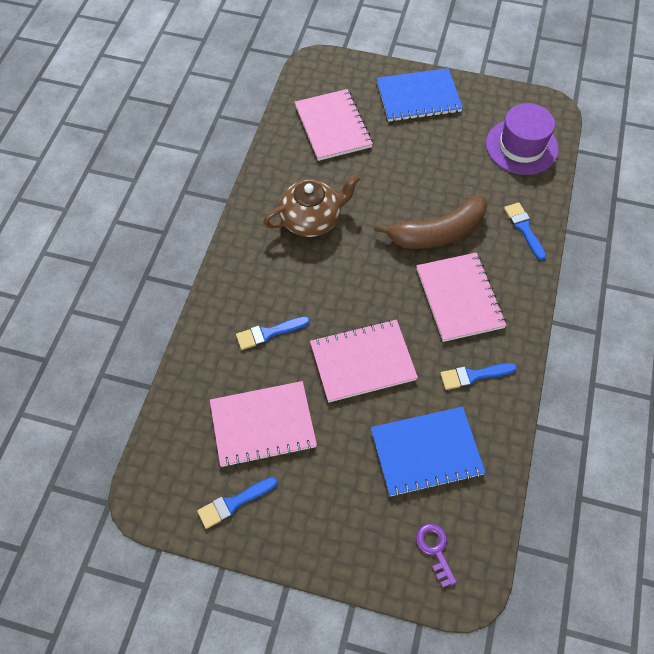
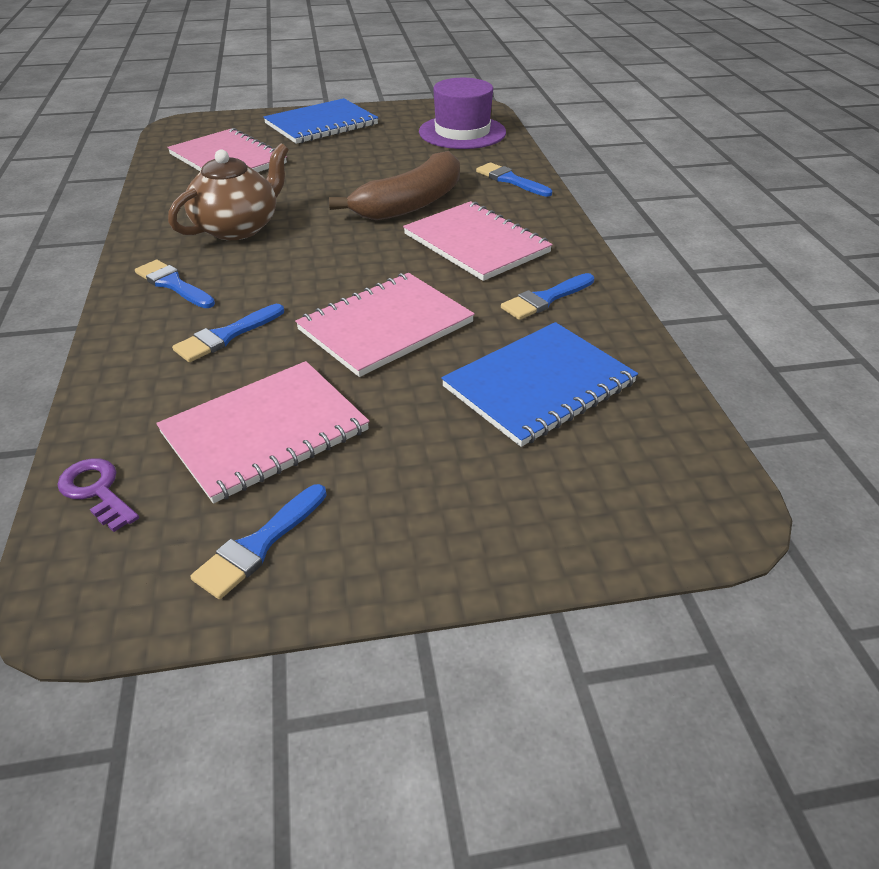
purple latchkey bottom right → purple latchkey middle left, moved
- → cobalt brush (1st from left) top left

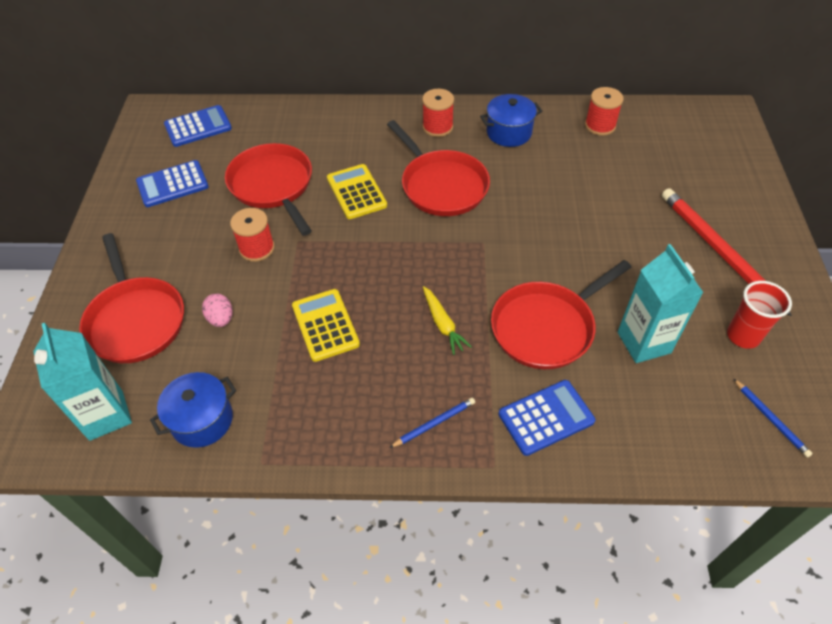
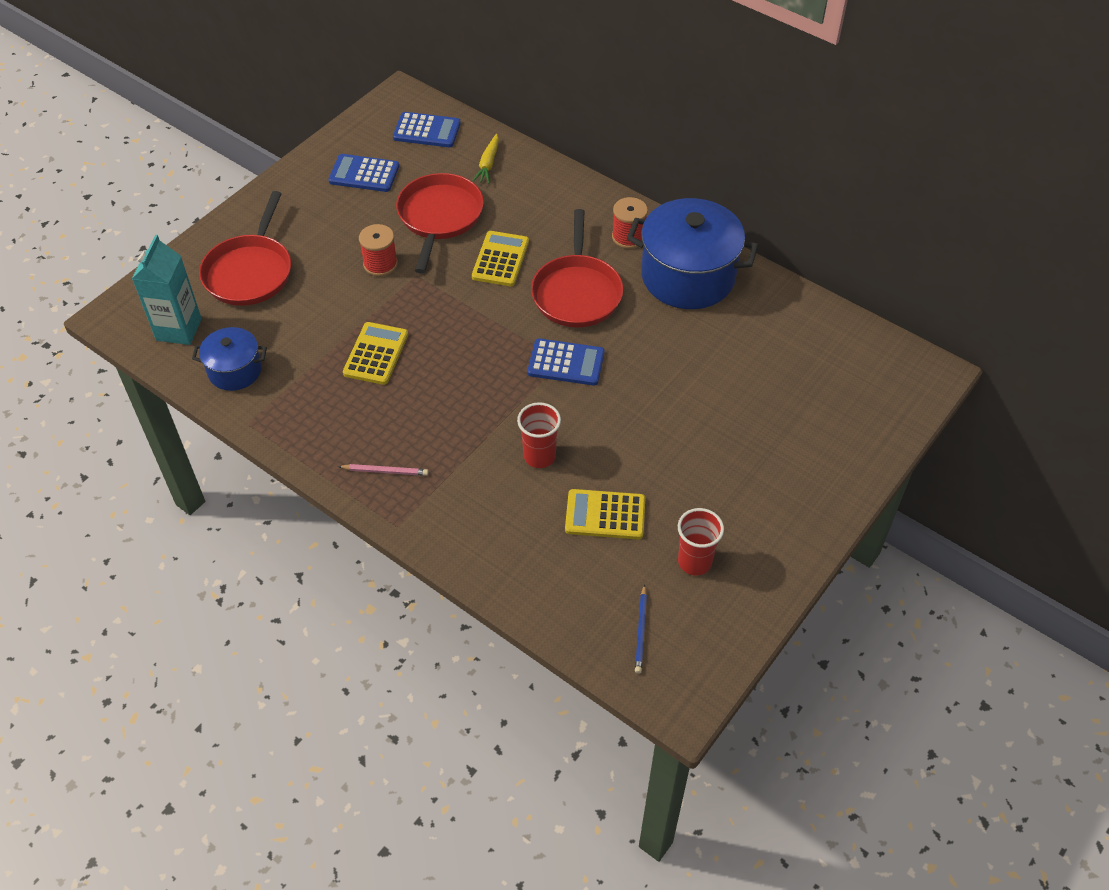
cobalt wooden pencil (1st from left) bottom centre → rosy wooden pencil centre
bright yellow root vegetable centre → bright yellow root vegetable top centre, moved
scarlet frying pan (4th from left) middle right → scarlet tumbler (1st from left) centre
cobalt adding machine (3rd from left) bottom centre → cobalt adding machine (3rd from left) centre, moved
teal juice carton (2nd from left) middle right → bright yellow adding machine (3rd from left) centre
cobalt cooking pot (2nd from left) top centre, x1.86
rosy egg middle left → -
scarlet spool (3rd from left) top right → -
scarlet wooden pencil middle right → -

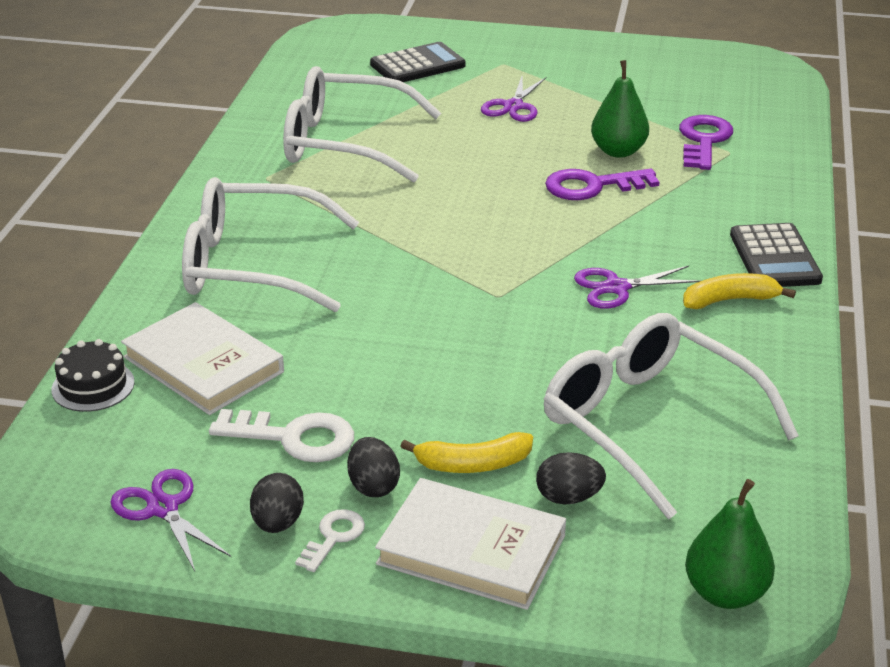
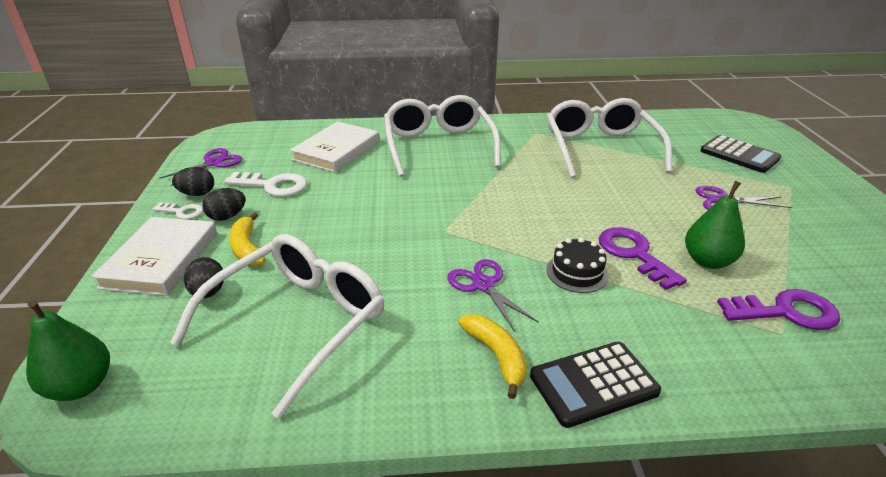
pure white latchkey (1st from left in the first image) middle left → pure white latchkey (2nd from left) middle left, 75 degrees counterclockwise
ebony layer cake middle left → ebony layer cake centre, moved

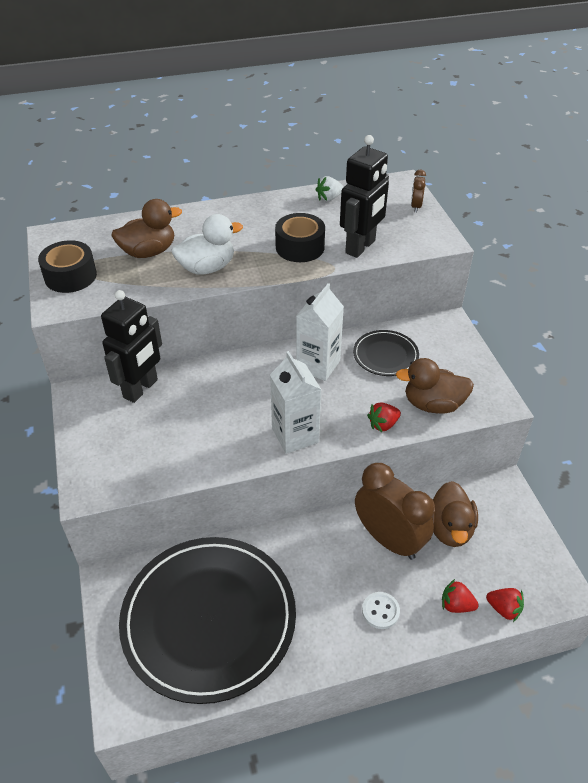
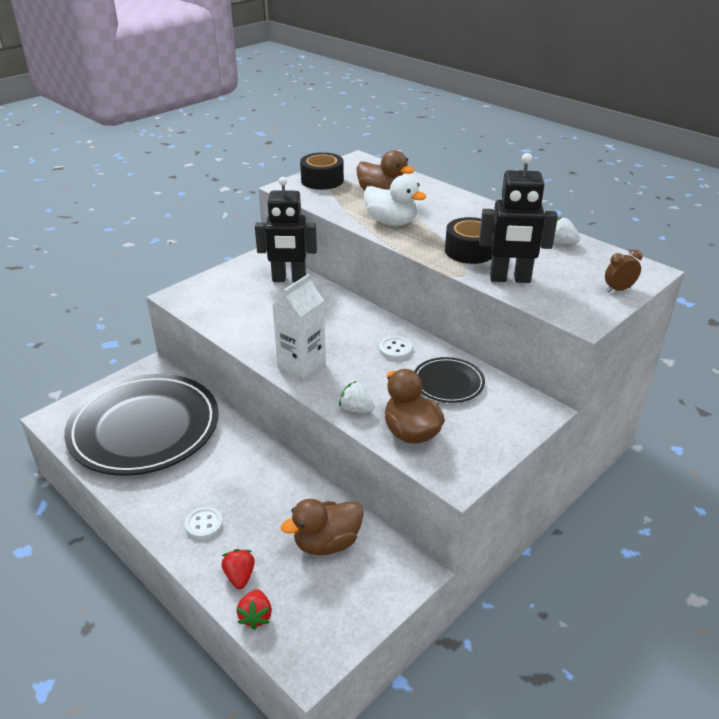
scarlet berry (1st from left) centre → pure white berry (1st from left) centre
pure white juice carton (2nd from left) centre → pure white sewing button (2nd from left) centre
dark brown clock (1st from left) middle right → -

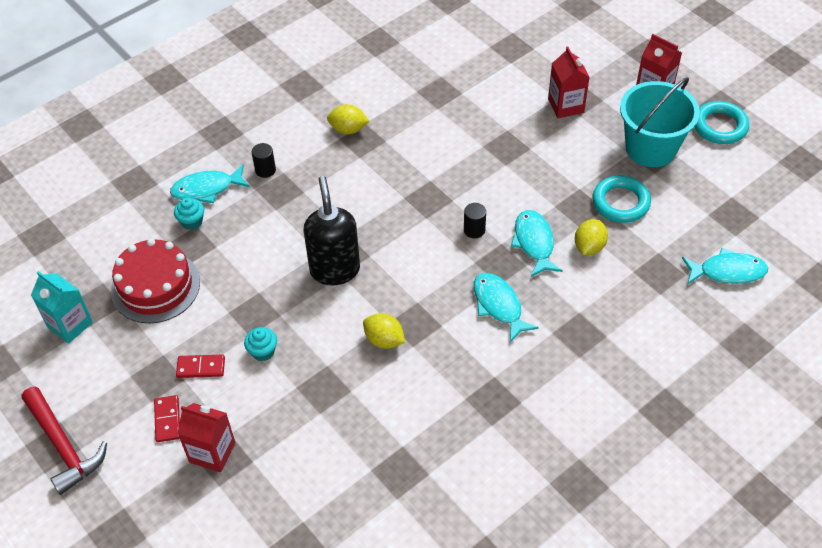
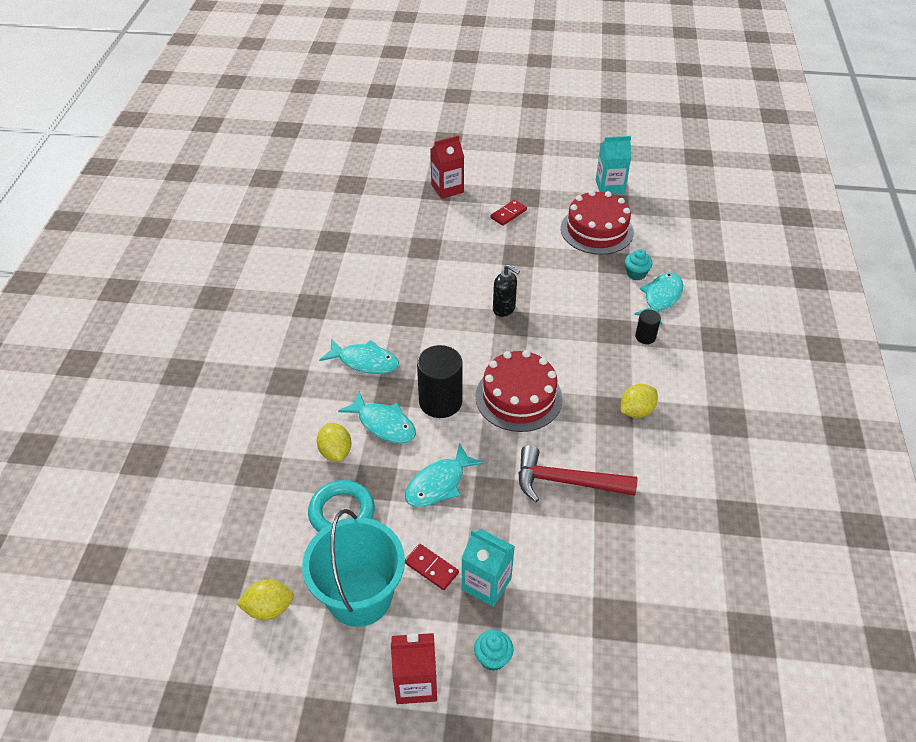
bright yellow lemon (2nd from left in the first image) centre → bright yellow lemon (1st from left) bottom left, moved
teal fish (4th from left in the first image) middle right → teal fish (3rd from left) centre, moved
scarlet domino piece (1st from left) bottom left → scarlet domino piece (1st from left) bottom centre, moved
ebony solid cylinder (2nd from left in the first image) centre → ebony solid cylinder (1st from left) centre, x1.96
scarlet juice carton (2nd from left) top right → teal juice carton (1st from left) bottom centre
teal muffin (2nd from left in the first image) middle left → teal muffin (1st from left) bottom centre, moved
- → scarlet layer cake (1st from left) centre
ebony soap dispenser centre, x0.57
scarlet claw hammer bottom left → scarlet claw hammer centre, moved
teal ring (2nd from left) top right → -

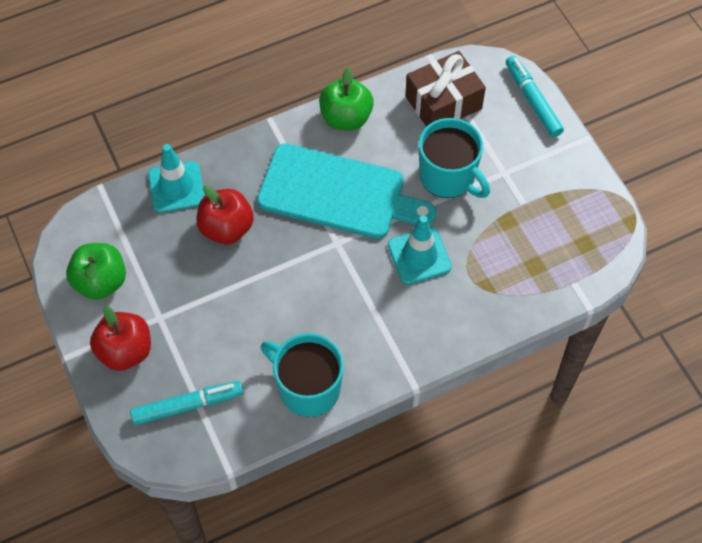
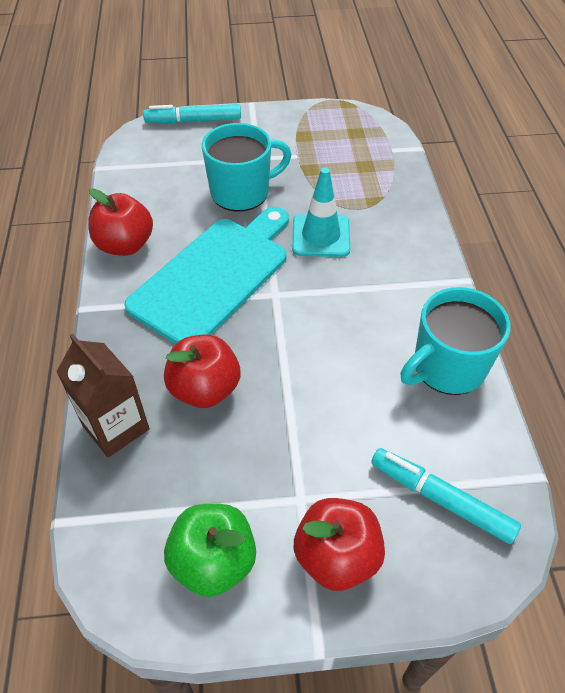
teal road cone (1st from left) top left → dark brown juice carton middle left
emerald apple (2nd from left) top centre → scarlet apple (1st from left) top left
teal marker (1st from left in the first image) bottom left → teal marker (2nd from left) bottom right, 60 degrees counterclockwise
dark brown present top centre → -

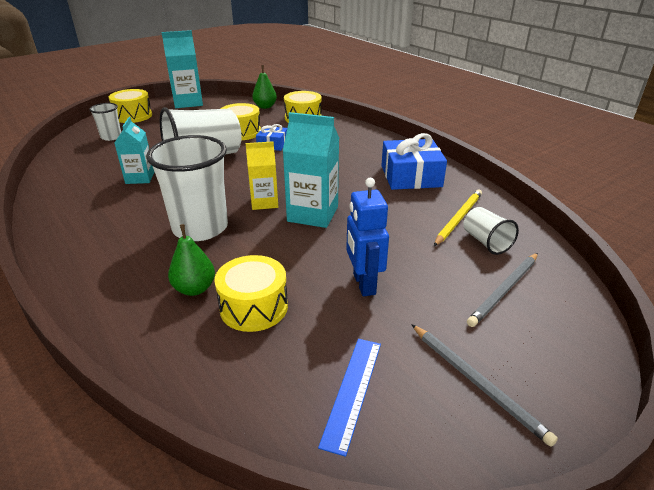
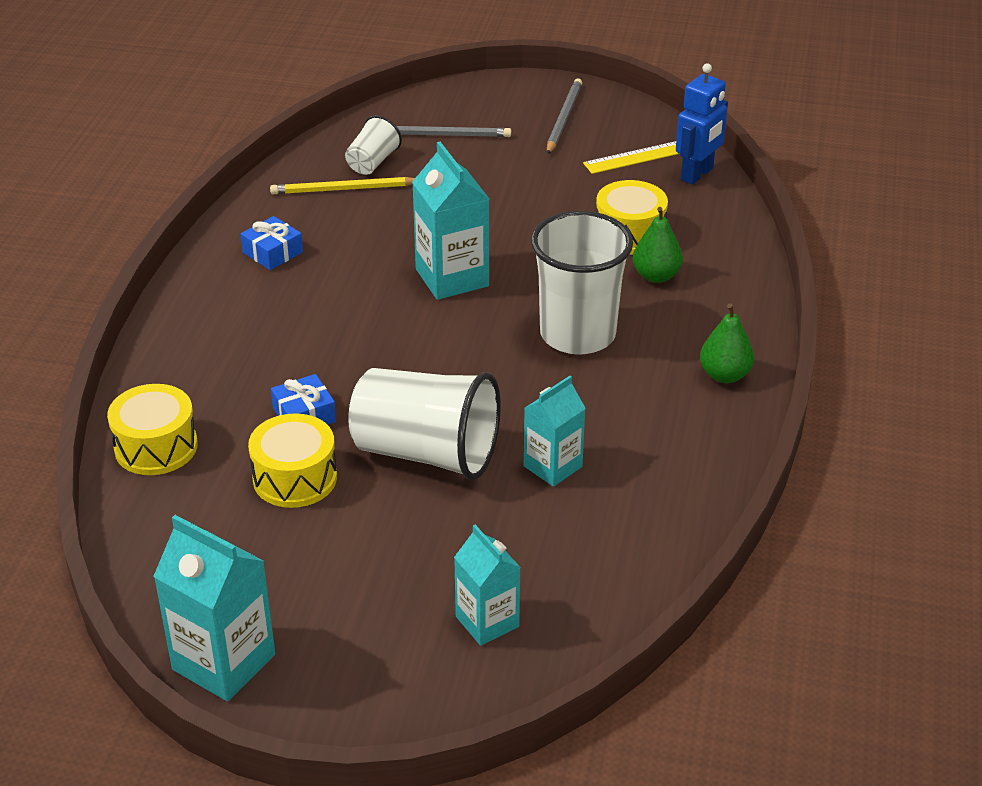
cobalt present (2nd from left in the first image) top centre → cobalt present (1st from left) top left, x0.55
pure white tumbler (1st from left) top left → teal juice carton (3rd from left) bottom centre
cobalt straightedge bottom centre → bright yellow straightedge top centre
cobalt robot figure centre → cobalt robot figure top right, moved
emerald pear fruit (2nd from left) top centre → emerald pear fruit (2nd from left) middle right, moved
bright yellow drum (1st from left) top left → -
bright yellow juice carton centre → -

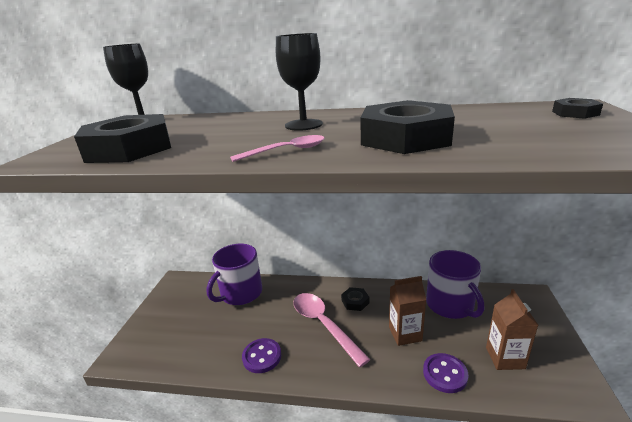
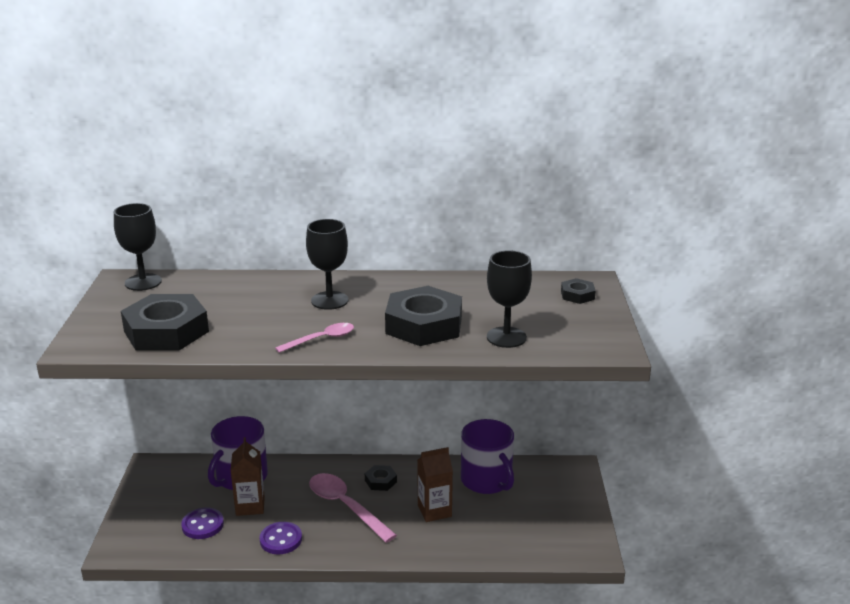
purple sewing button (2nd from left in the first image) bottom right → purple sewing button (1st from left) bottom left, moved
dark brown juice carton (2nd from left in the first image) bottom right → dark brown juice carton (1st from left) bottom left, moved
- → ebony goblet (3rd from left) centre

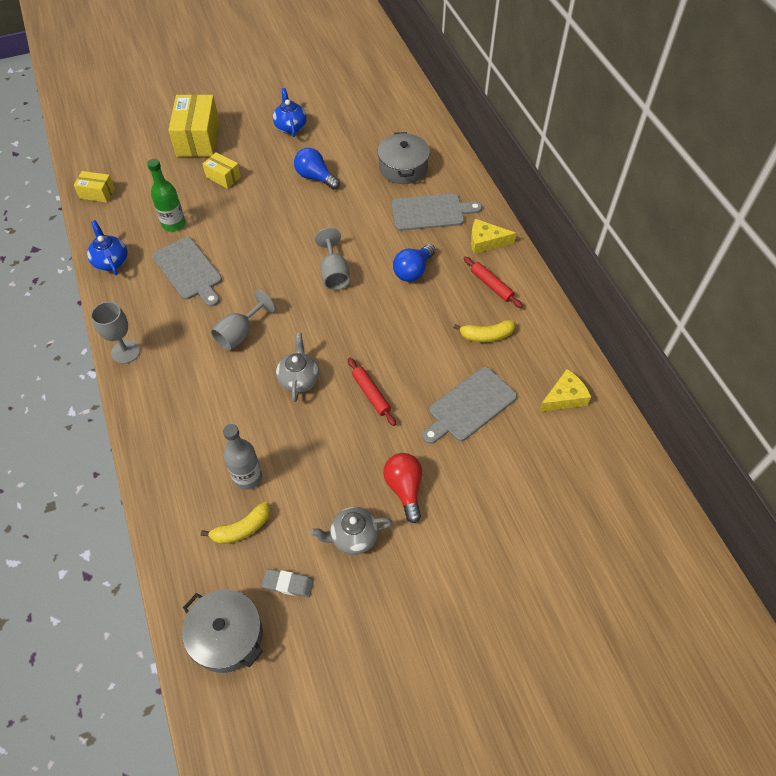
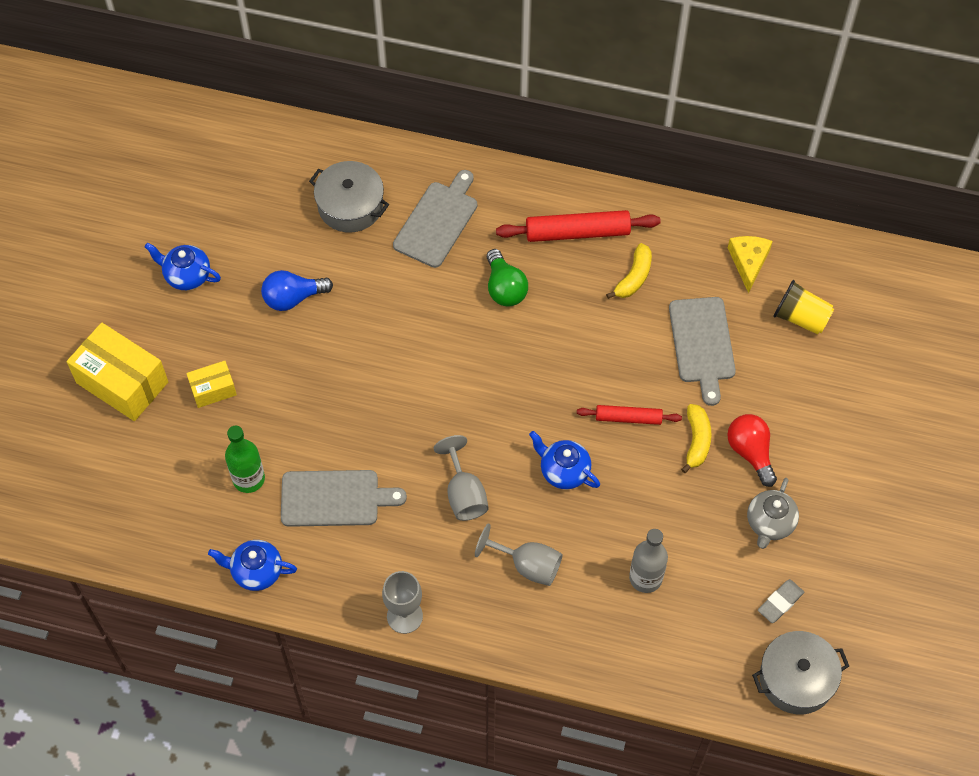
ash-grey goblet (3rd from left) centre → ash-grey goblet (3rd from left) bottom centre, moved
cobalt light bulb (2nd from left) centre → emerald light bulb centre
scarlet rolling pin (2nd from left in the first image) centre → scarlet rolling pin (1st from left) top centre, x1.65
ash-grey teapot (1st from left) centre → cobalt teapot (3rd from left) centre
bright yellow banana fruit (1st from left in the first image) bottom left → bright yellow banana fruit (2nd from left) middle right, moved
scarlet light bulb centre → scarlet light bulb middle right, 45 degrees clockwise
- → bright yellow tumbler middle right
bright yellow box (1st from left) top left → -
bright yellow cheese wedge (1st from left) top centre → -

